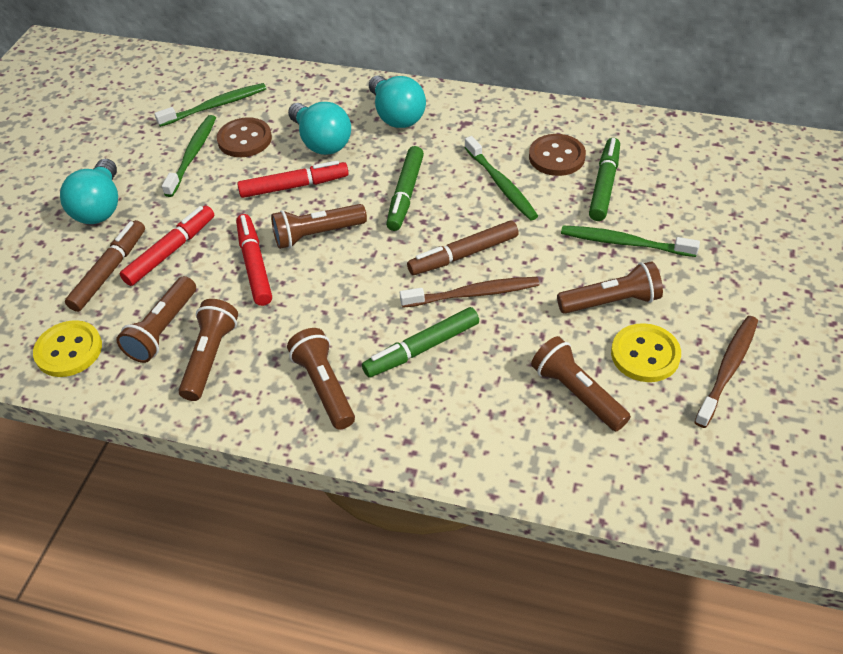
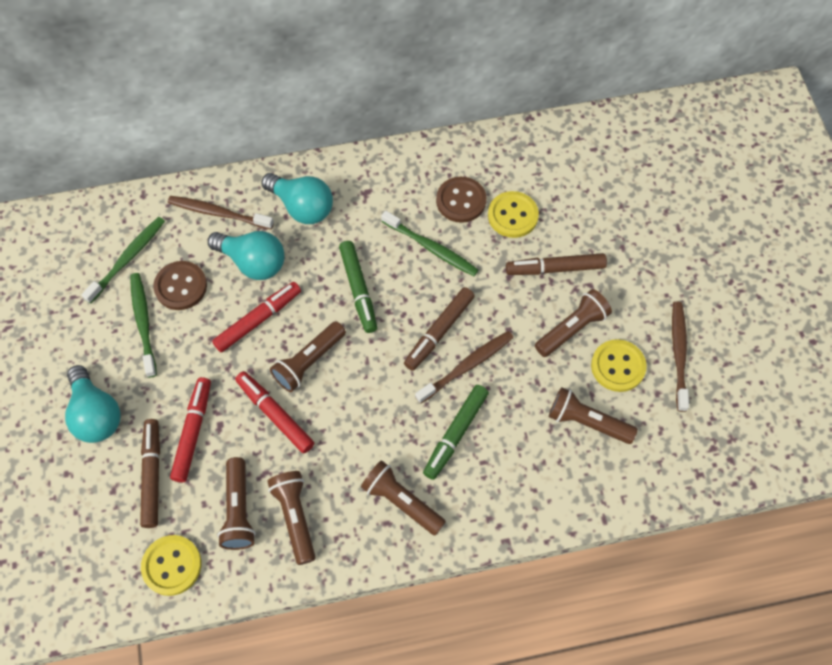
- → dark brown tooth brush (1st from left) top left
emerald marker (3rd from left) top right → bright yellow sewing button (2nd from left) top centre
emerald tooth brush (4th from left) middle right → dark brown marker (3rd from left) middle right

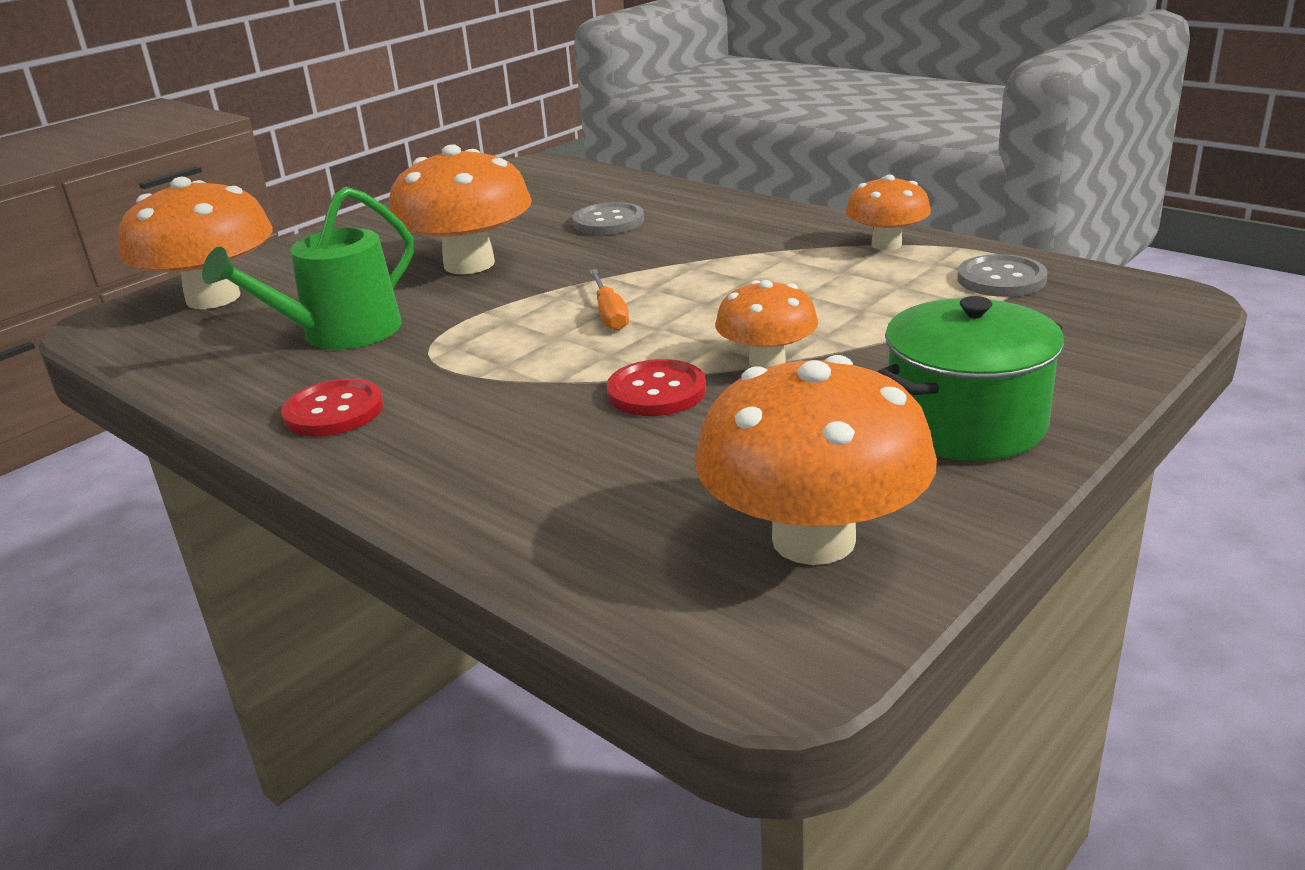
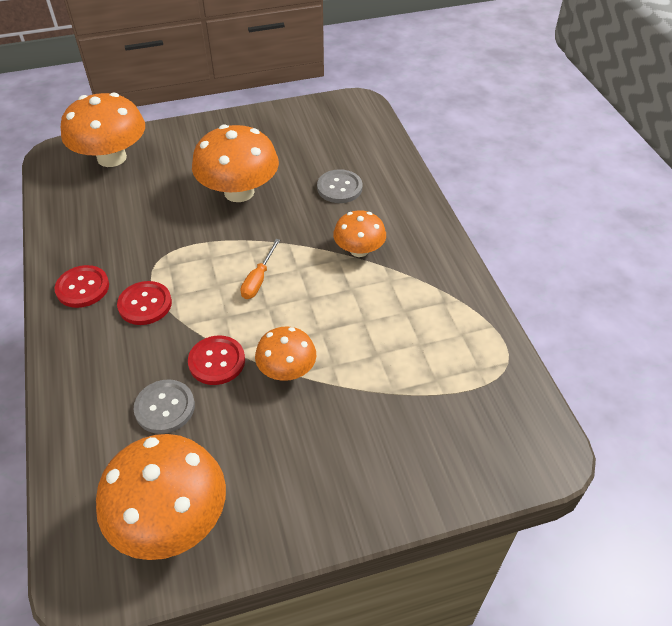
- → scarlet sewing button (2nd from left) middle left
ash-grey sewing button (2nd from left in the first image) top right → ash-grey sewing button (1st from left) middle left, moved
orange mushroom (5th from left) top right → orange mushroom (5th from left) centre, moved
emerald watering can top left → -
emerald cooking pot middle right → -

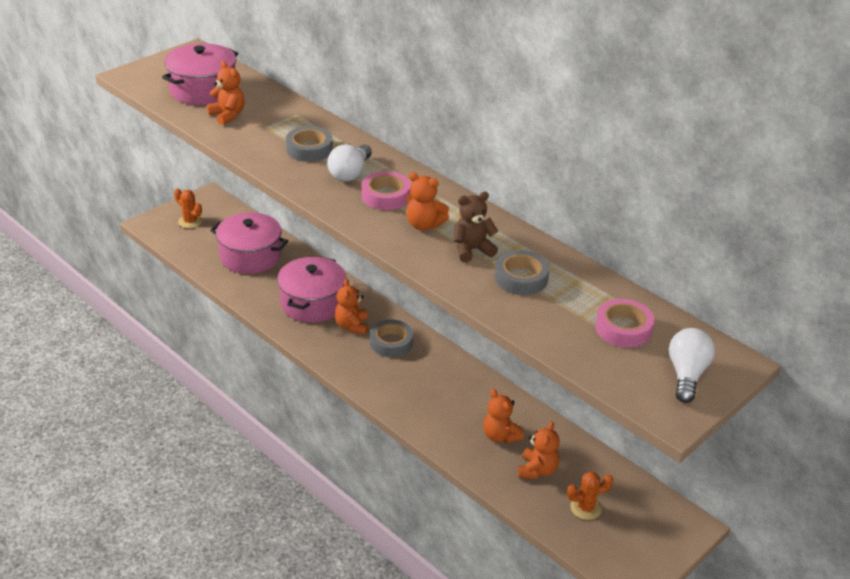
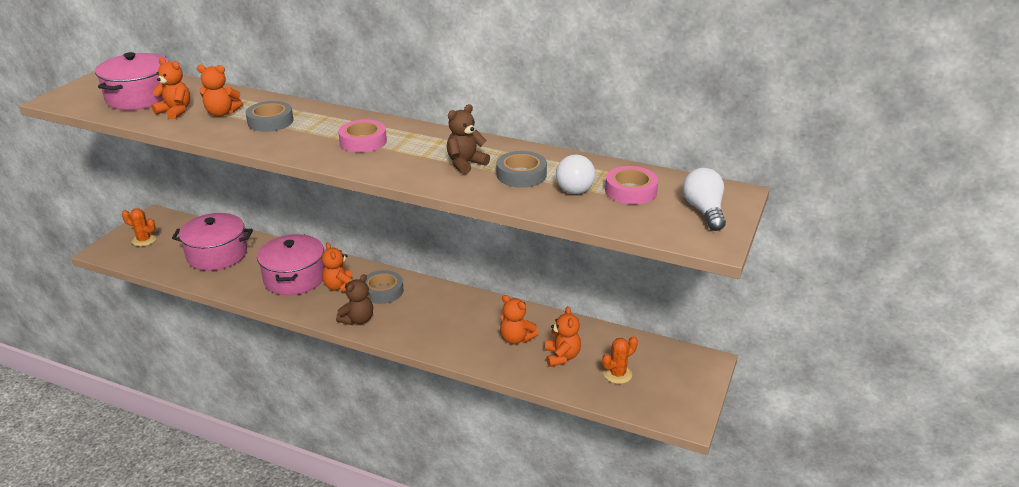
orange teddy (3rd from left in the first image) centre → orange teddy (2nd from left) top left, moved
- → dark brown teddy (1st from left) centre
pure white light bulb (1st from left) top centre → pure white light bulb (1st from left) centre, moved

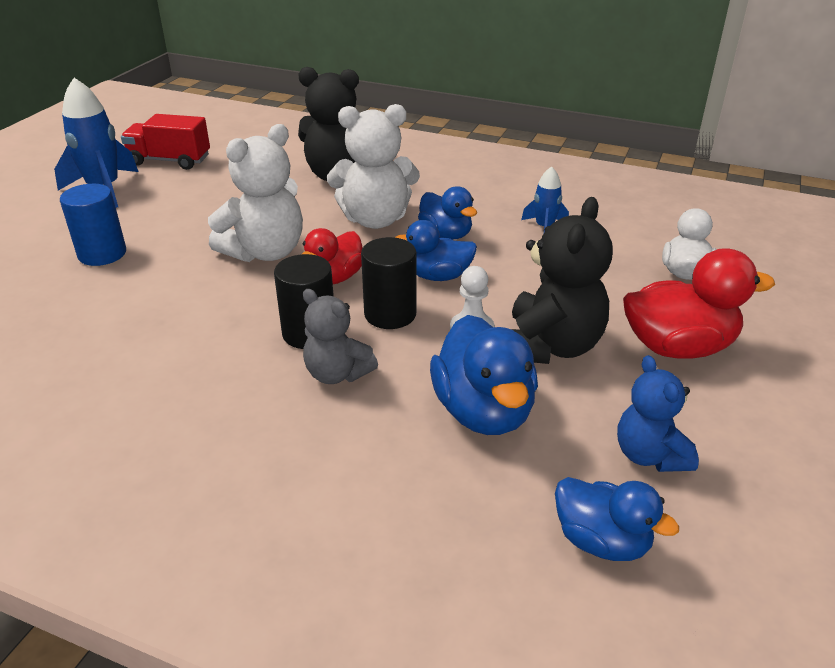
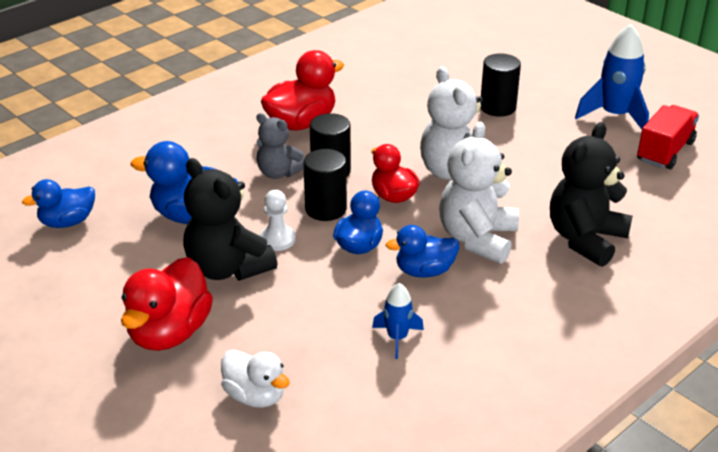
ash-grey teddy centre → ash-grey teddy top centre, 120 degrees counterclockwise
- → scarlet duck (2nd from left) top centre
cobalt solid cylinder middle left → ebony solid cylinder (3rd from left) top right
cobalt teddy middle right → -

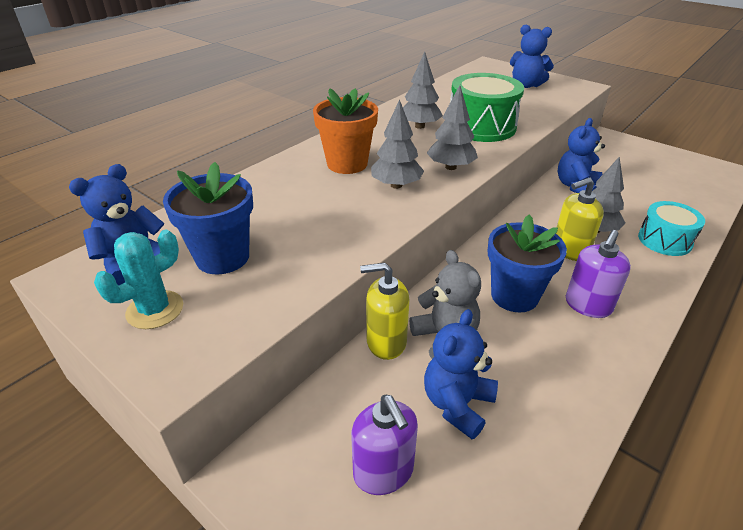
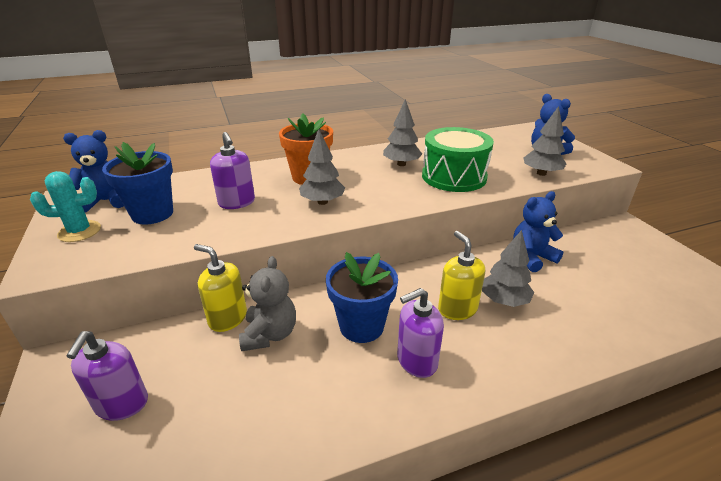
- → purple soap dispenser (2nd from left) middle left
bright yellow soap dispenser (2nd from left) middle right → bright yellow soap dispenser (2nd from left) centre, 60 degrees clockwise
ash-grey toy tree (3rd from left in the first image) top centre → ash-grey toy tree (4th from left) top right, moved
cobalt teddy (2nd from left) bottom centre → -
teal drum middle right → -

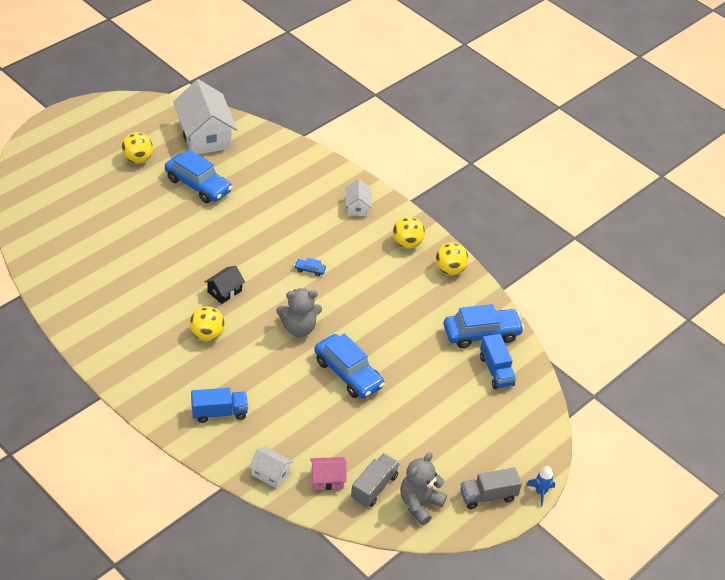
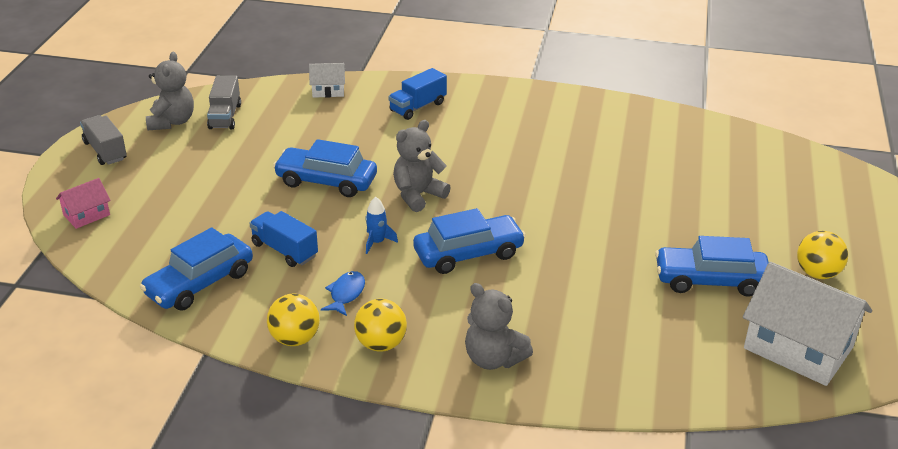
rosy cottage bottom centre → rosy cottage middle left, moved
ash-grey toy truck (2nd from left in the first image) bottom right → ash-grey toy truck (1st from left) top left, 75 degrees counterclockwise
cobalt toy truck (2nd from left in the first image) middle right → cobalt toy truck (1st from left) middle left, moved
- → cobalt fish centre
cobalt rocket bottom right → cobalt rocket centre, moved
cobalt car (2nd from left in the first image) centre → cobalt car (3rd from left) centre, x2.46
pure white cottage (3rd from left) centre → ash-grey teddy (3rd from left) bottom centre
bright yellow play ball (2nd from left) middle left → -
ebony cottage middle left → -

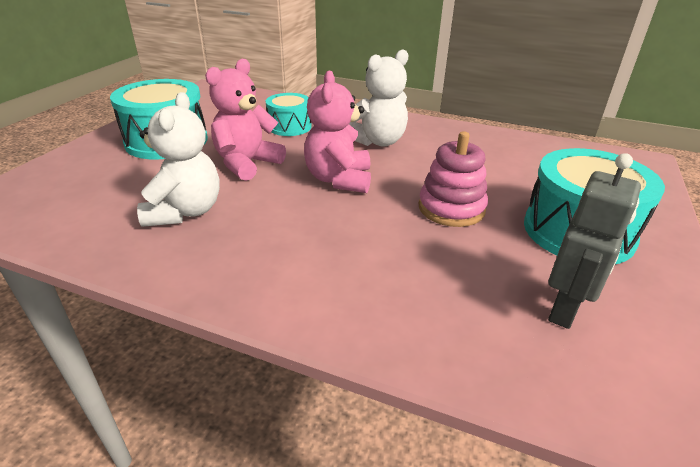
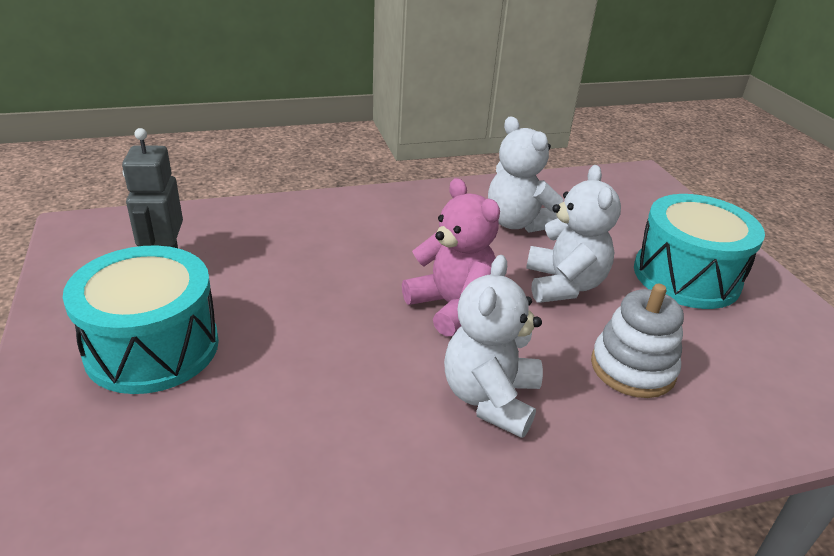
rosy teddy (1st from left) top centre → pure white teddy (3rd from left) middle right
teal drum (2nd from left) top centre → pure white stacking rings middle right
rosy stacking rings centre → -

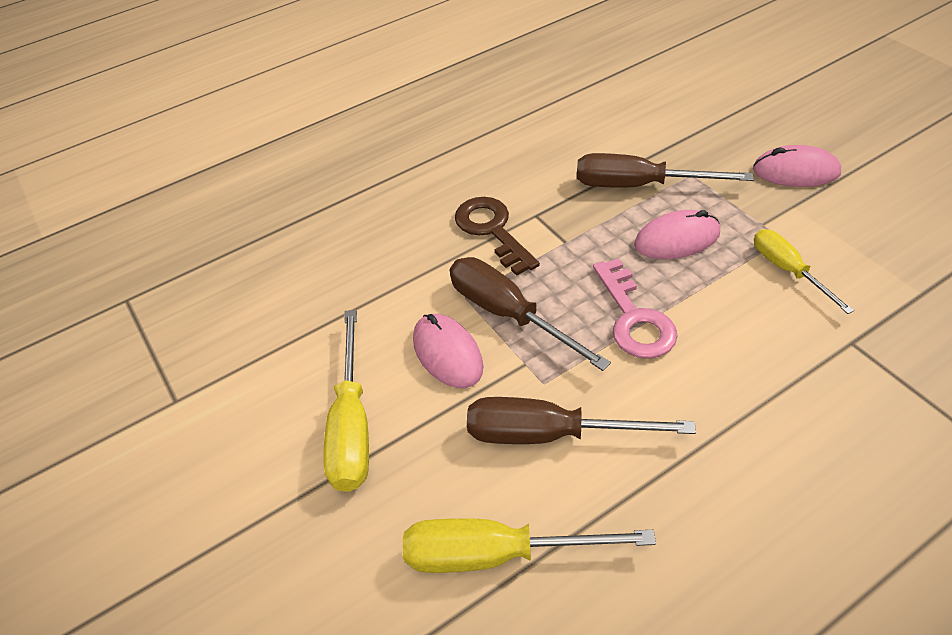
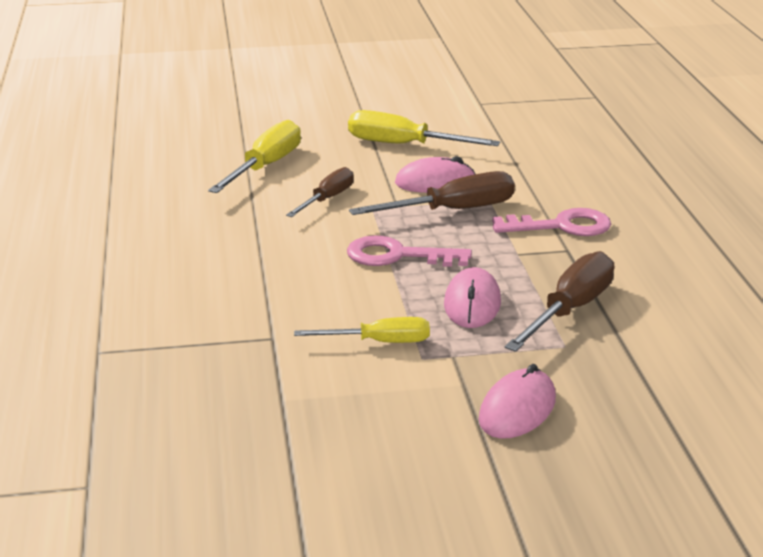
dark brown hand screwdriver (2nd from left in the first image) centre → dark brown hand screwdriver (1st from left) centre, x0.65
dark brown latchkey centre → rosy latchkey (2nd from left) middle right

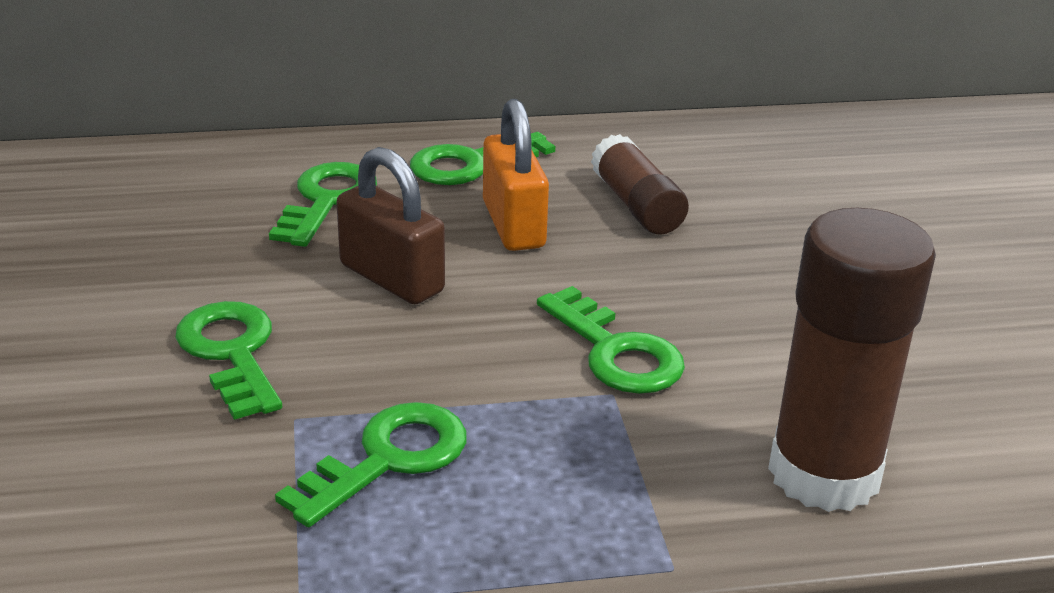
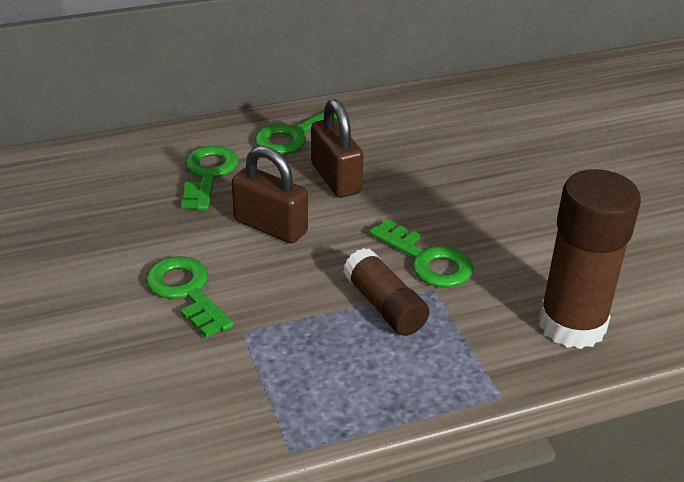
orange padlock top centre → dark brown padlock (2nd from left) top centre
dark brown stick of glue (1st from left) top centre → dark brown stick of glue (1st from left) centre, moved
emerald latchkey (3rd from left) bottom centre → -

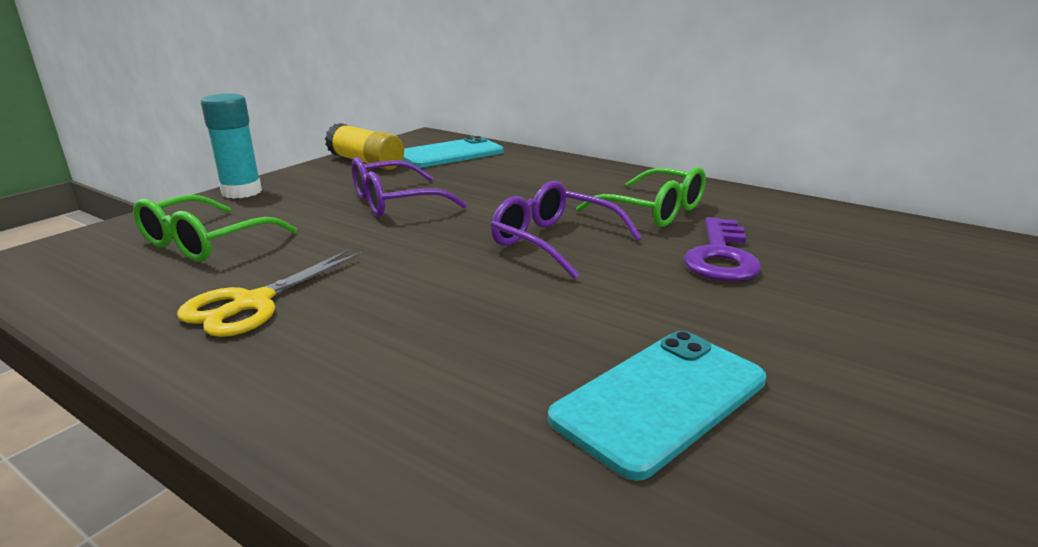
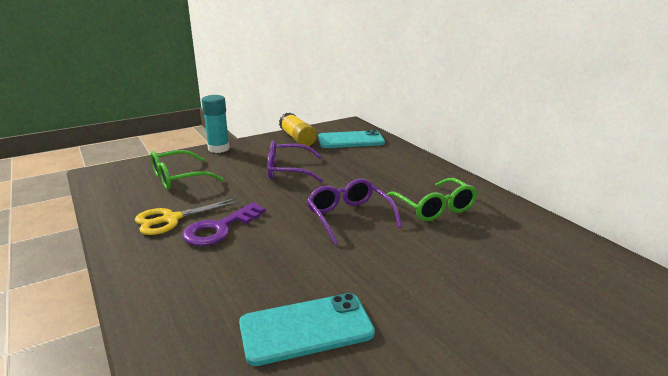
purple latchkey middle right → purple latchkey centre, moved

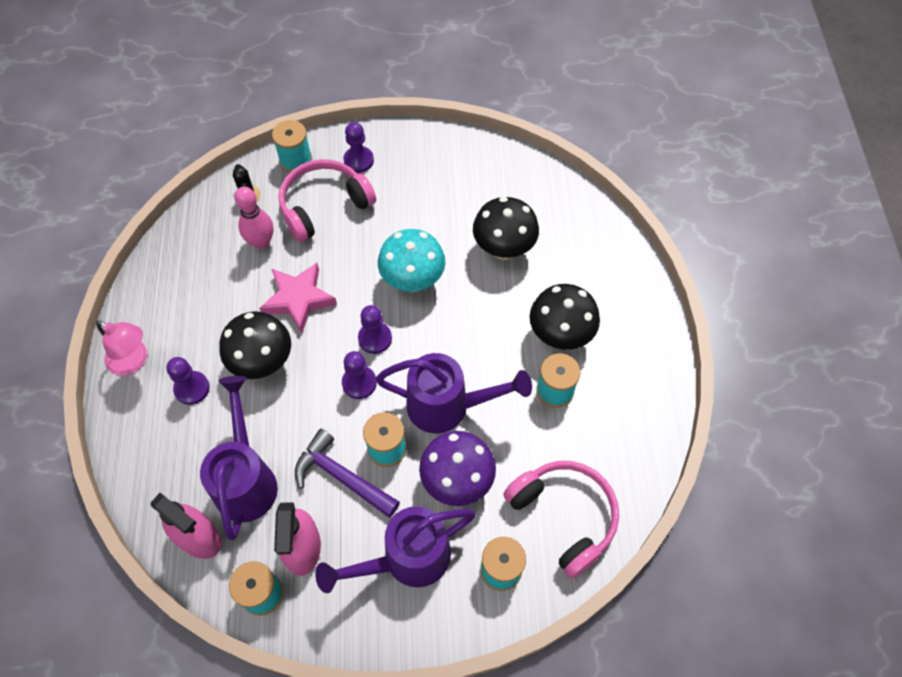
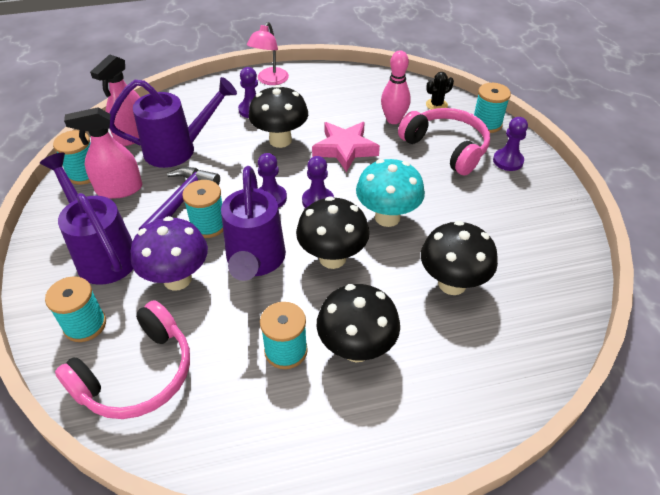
- → ebony mushroom (2nd from left) centre

